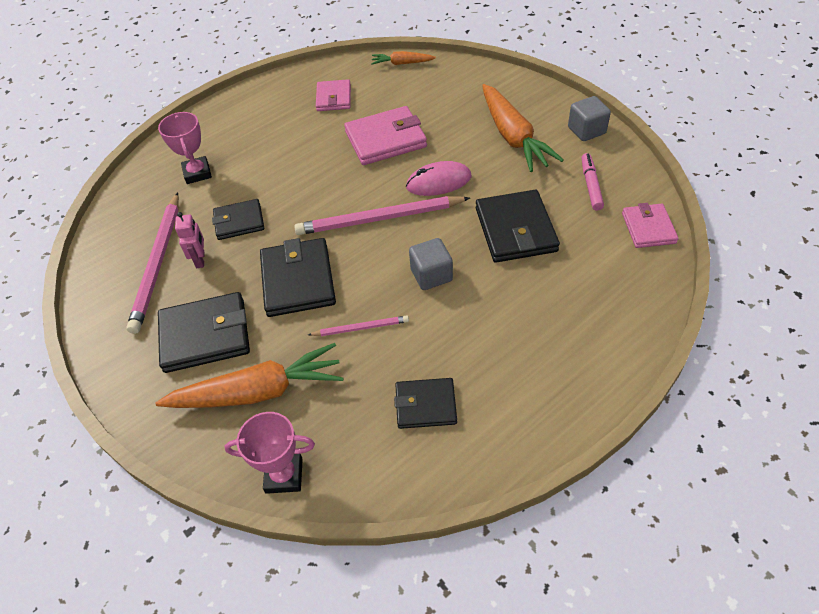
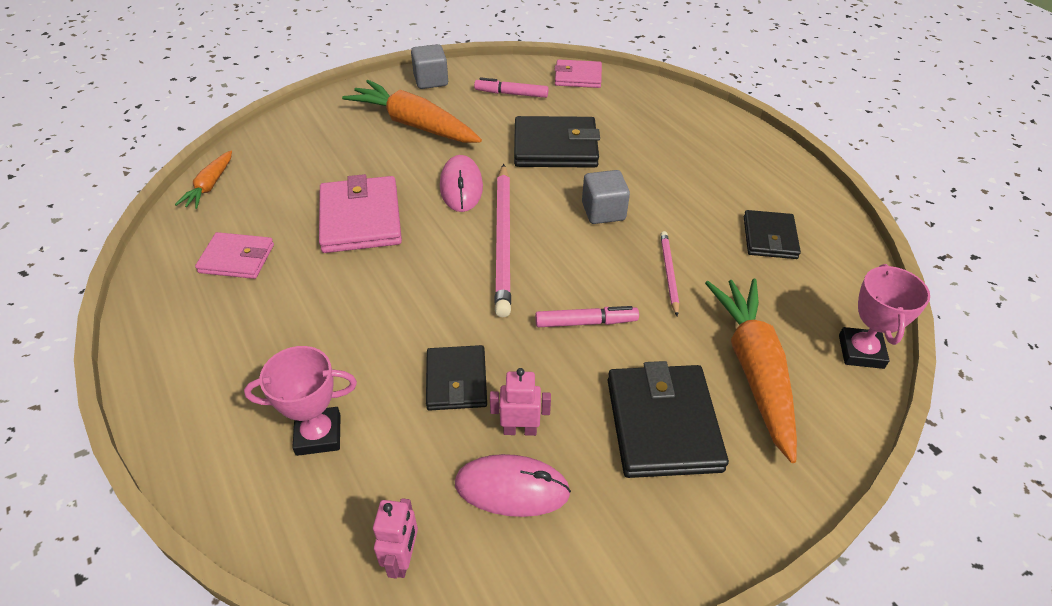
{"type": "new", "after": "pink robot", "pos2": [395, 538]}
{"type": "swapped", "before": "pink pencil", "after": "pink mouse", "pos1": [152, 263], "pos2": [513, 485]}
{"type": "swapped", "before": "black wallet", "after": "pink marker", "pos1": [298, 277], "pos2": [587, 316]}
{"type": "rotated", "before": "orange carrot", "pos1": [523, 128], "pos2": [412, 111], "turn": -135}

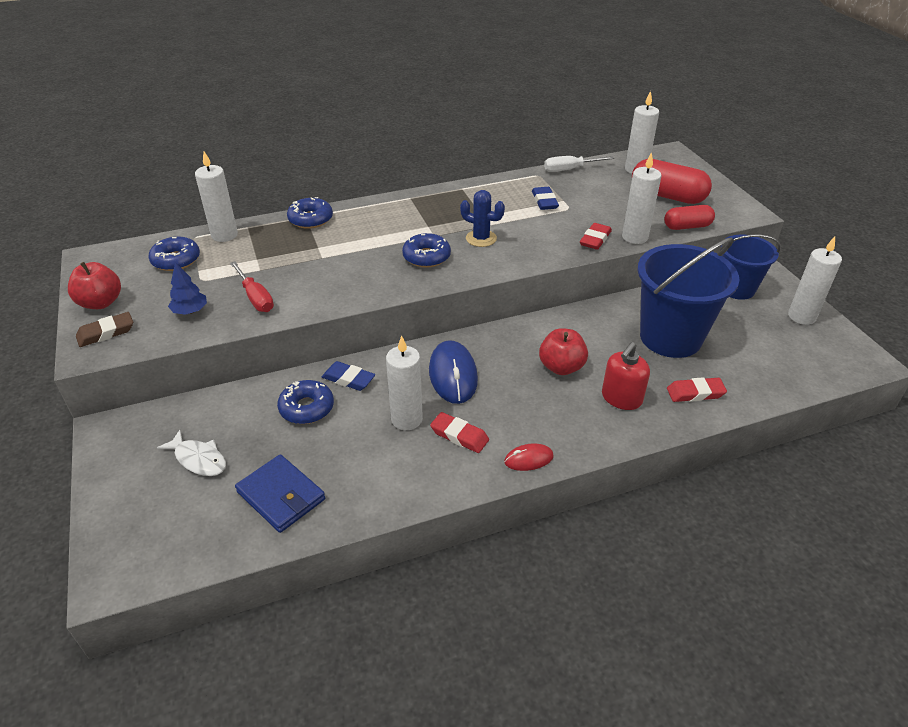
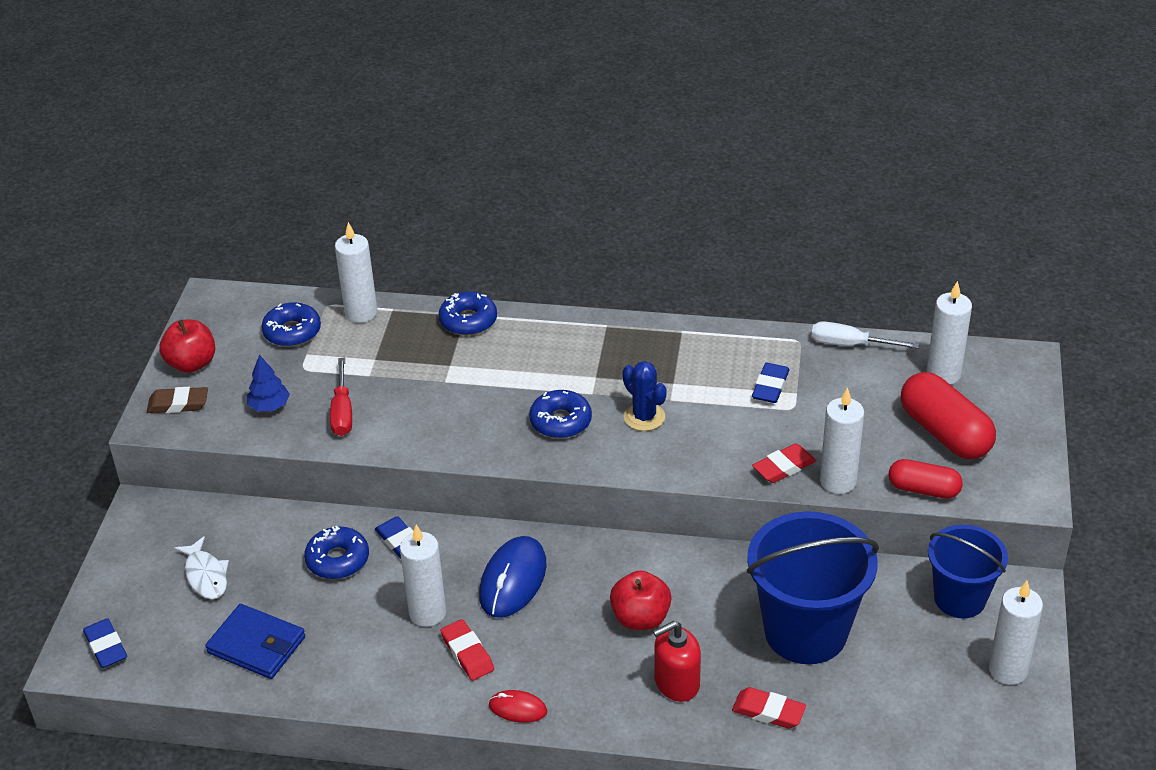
{"type": "new", "after": "blue eraser", "pos2": [105, 643]}
{"type": "rotated", "before": "blue wallet", "pos1": [280, 493], "pos2": [255, 641], "turn": -45}

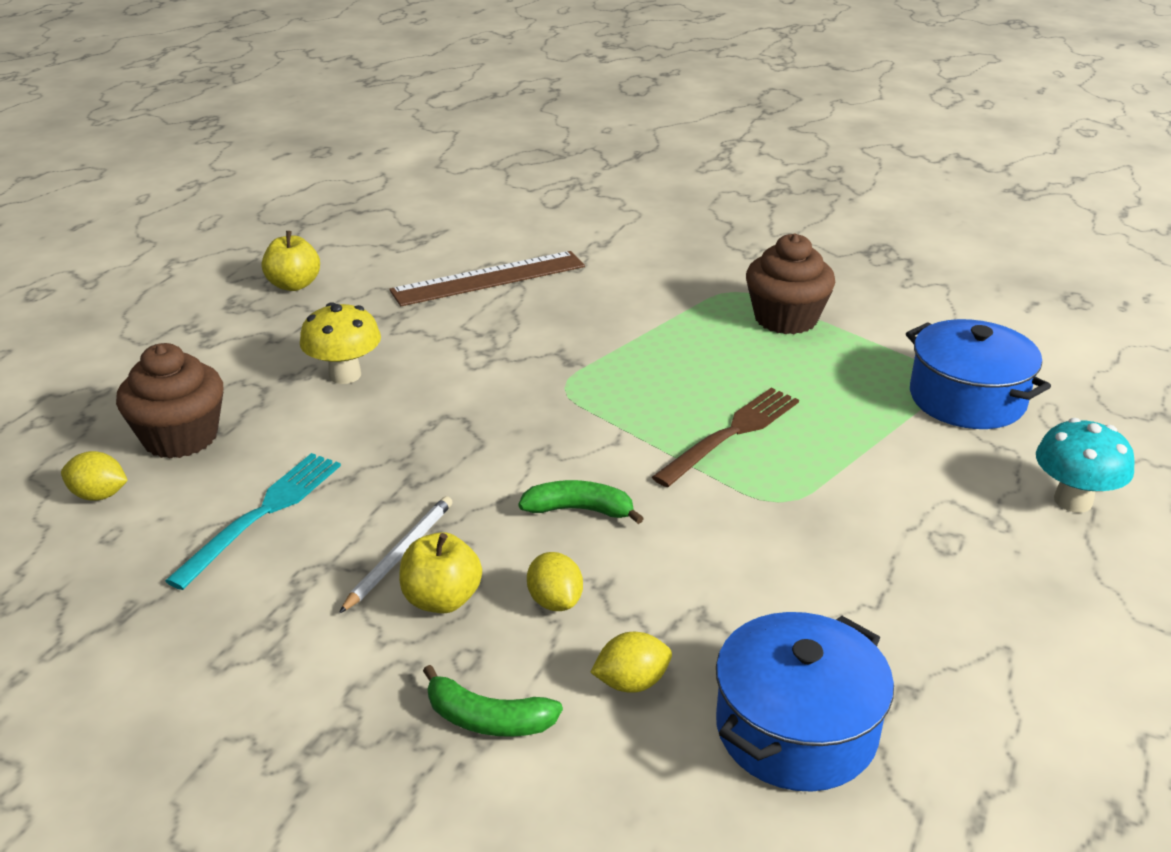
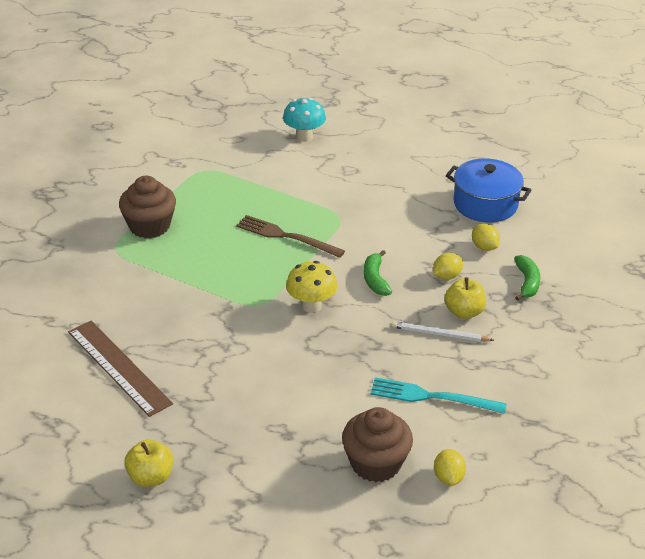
{"type": "gone", "before": "blue pot", "pos1": [978, 374]}
{"type": "shifted", "before": "yellow mushroom", "pos1": [340, 343], "pos2": [312, 287]}

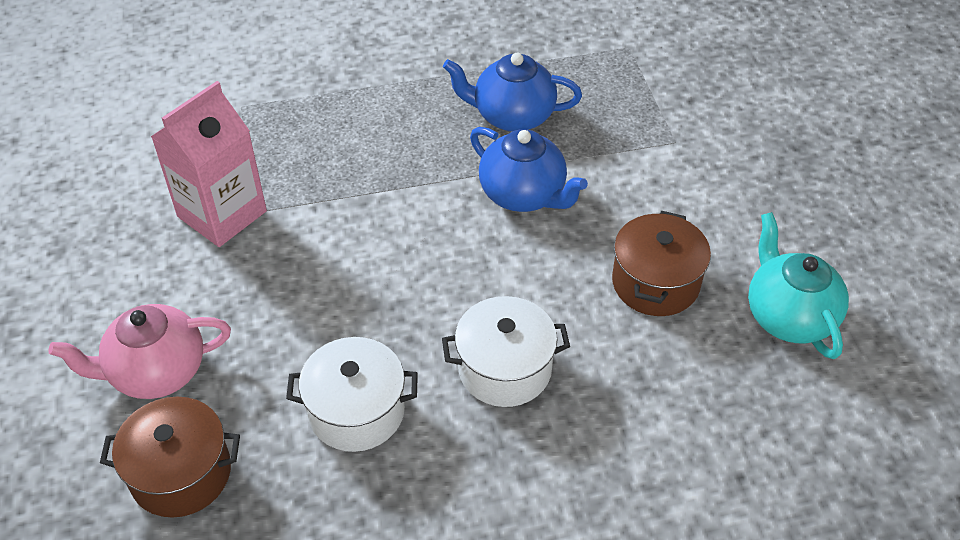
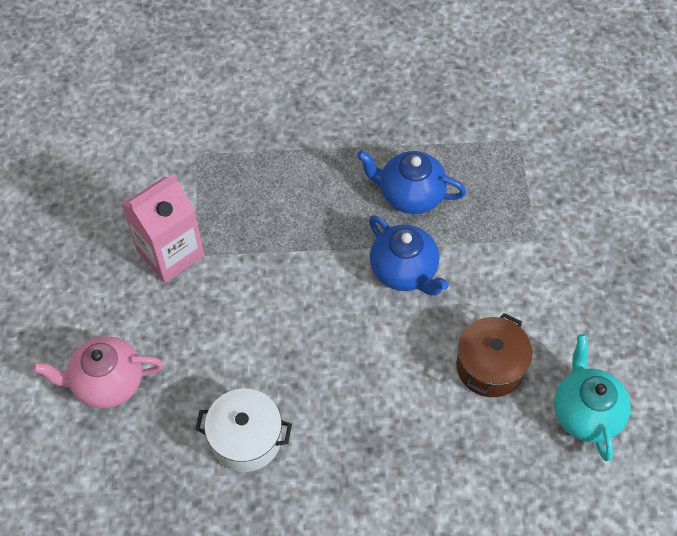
{"type": "gone", "before": "brown pot", "pos1": [170, 457]}
{"type": "gone", "before": "white pot", "pos1": [506, 351]}

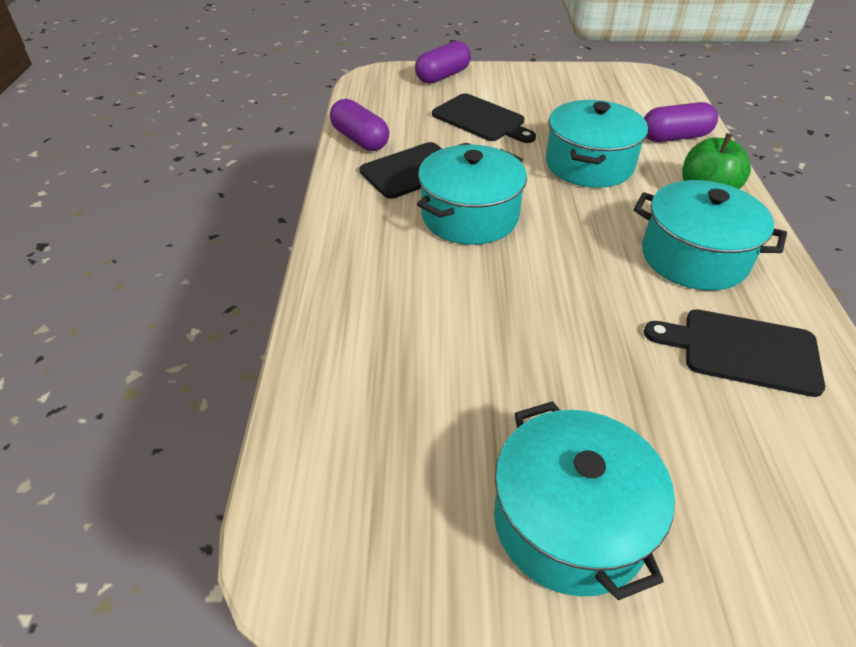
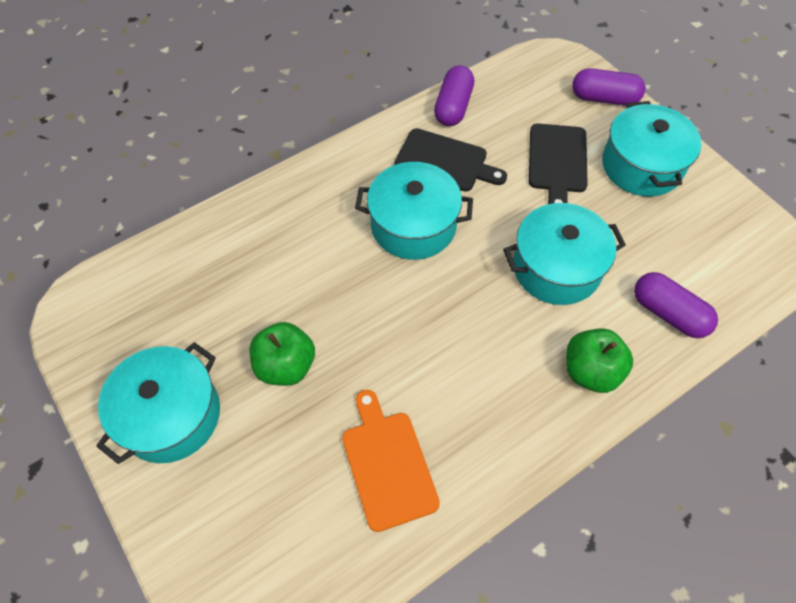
{"type": "new", "after": "green apple", "pos2": [282, 354]}
{"type": "shifted", "before": "turquoise pot", "pos1": [710, 235], "pos2": [651, 149]}
{"type": "repainted", "before": "black cutting board", "after": "orange cutting board", "pos1": [734, 353], "pos2": [391, 461]}

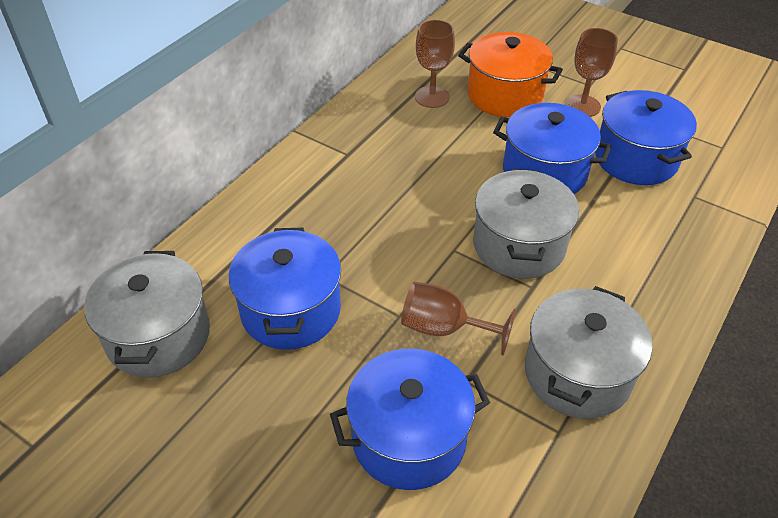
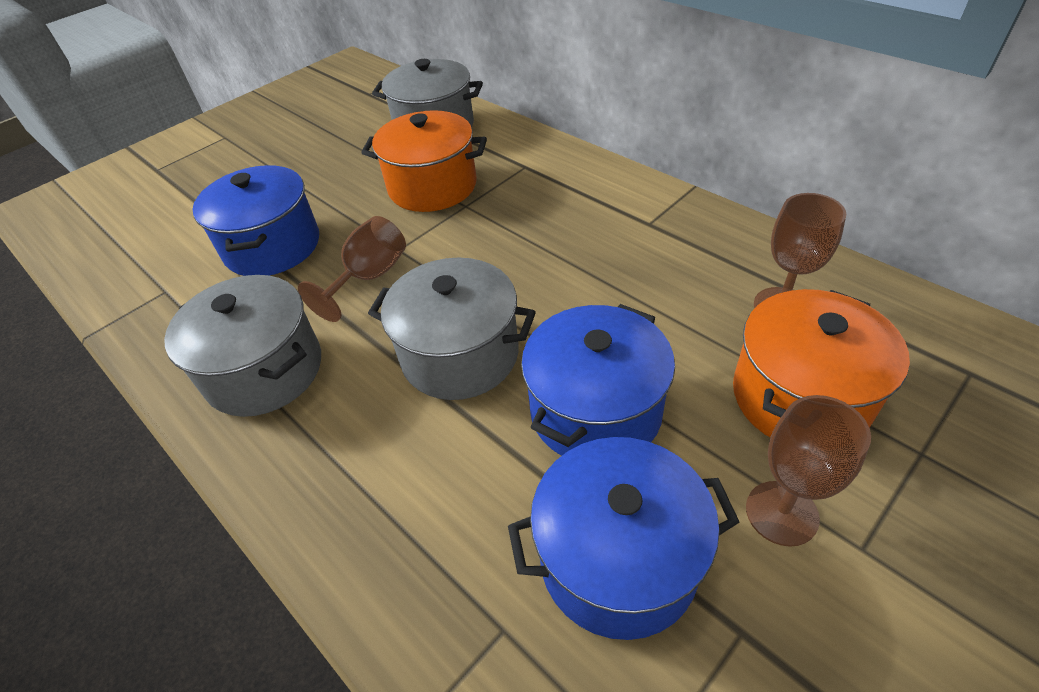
{"type": "repainted", "before": "blue pot", "after": "orange pot", "pos1": [285, 289], "pos2": [424, 161]}

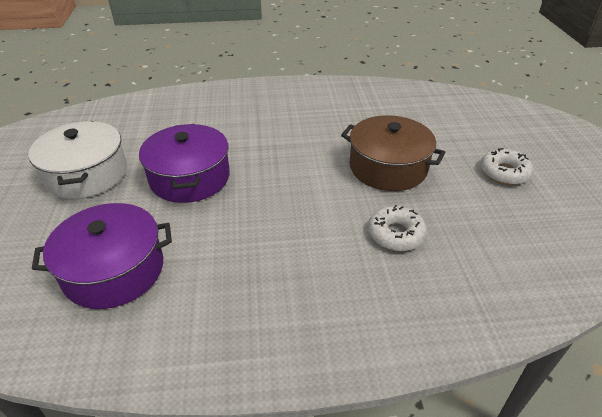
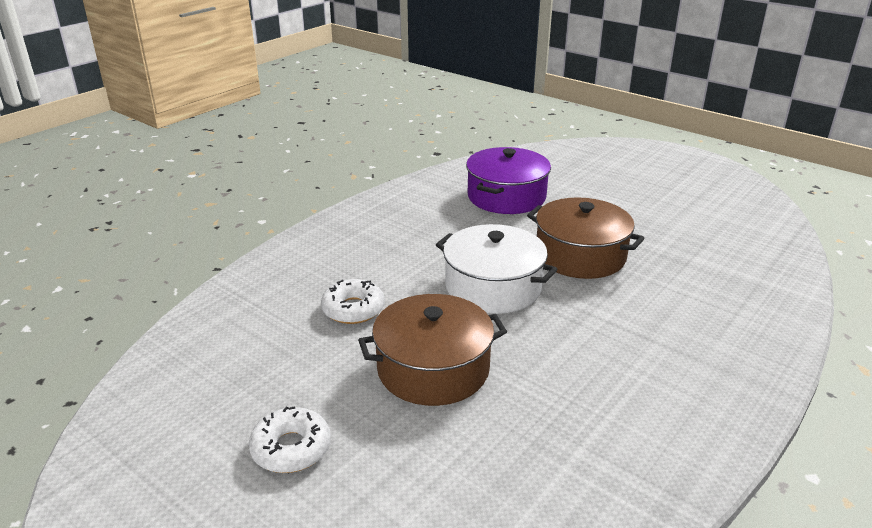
{"type": "shifted", "before": "white pot", "pos1": [77, 160], "pos2": [496, 269]}
{"type": "repainted", "before": "purple pot", "after": "brown pot", "pos1": [184, 163], "pos2": [585, 238]}

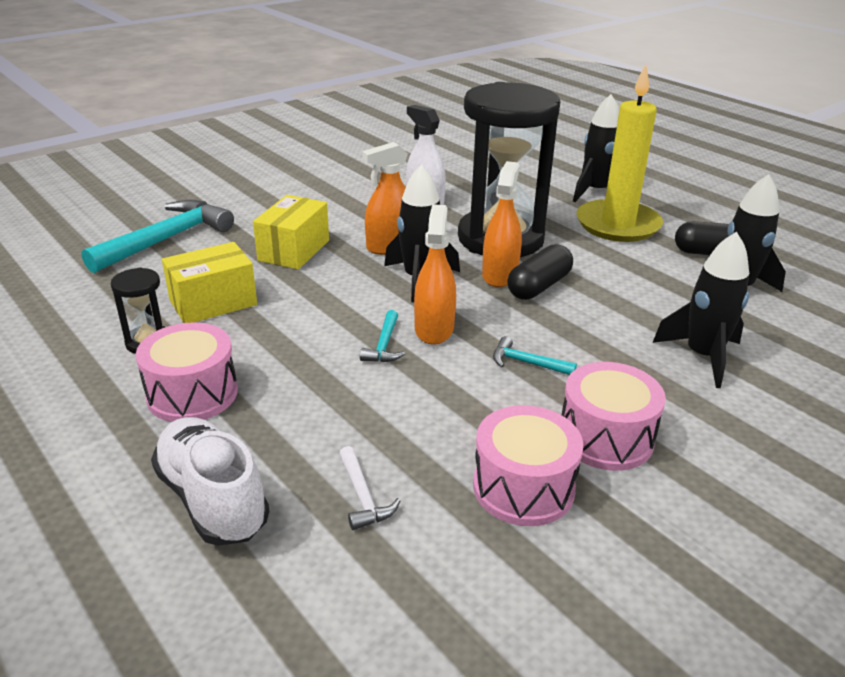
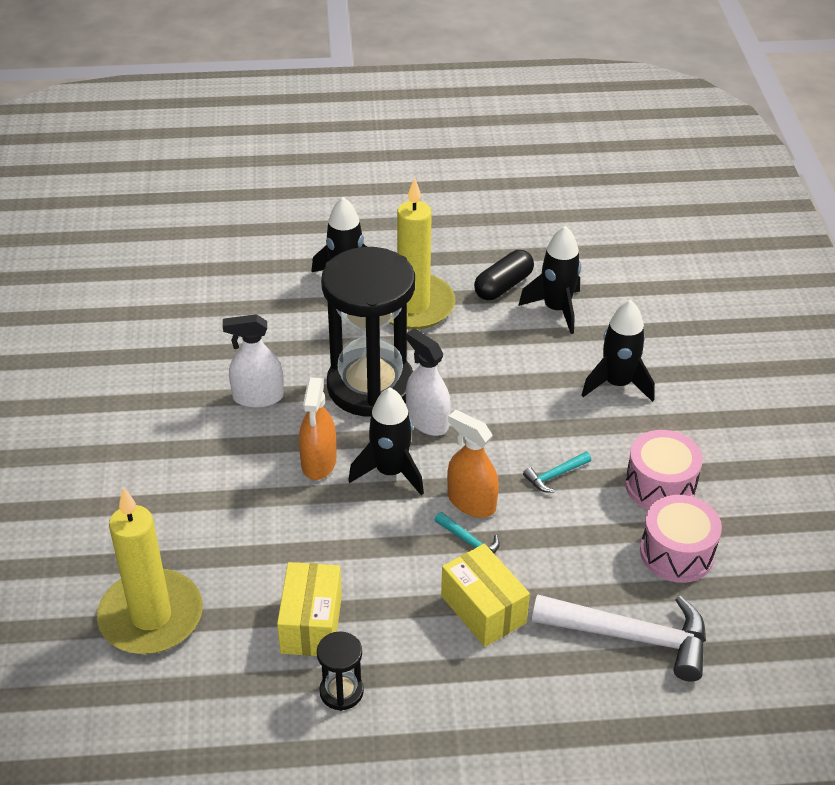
{"type": "gone", "before": "pink drum", "pos1": [187, 372]}
{"type": "gone", "before": "white shoe", "pos1": [210, 481]}
{"type": "gone", "before": "black capsule", "pos1": [540, 272]}
{"type": "shifted", "before": "yellow box", "pos1": [291, 232], "pos2": [485, 595]}
{"type": "swapped", "before": "turquoise hammer", "after": "yellow candle", "pos1": [158, 236], "pos2": [150, 570]}
{"type": "repainted", "before": "orange spray bottle", "after": "white spray bottle", "pos1": [502, 224], "pos2": [428, 382]}
{"type": "scaled", "before": "white hammer", "pos1": [369, 488], "pos2": [619, 638], "scale": 2.22}

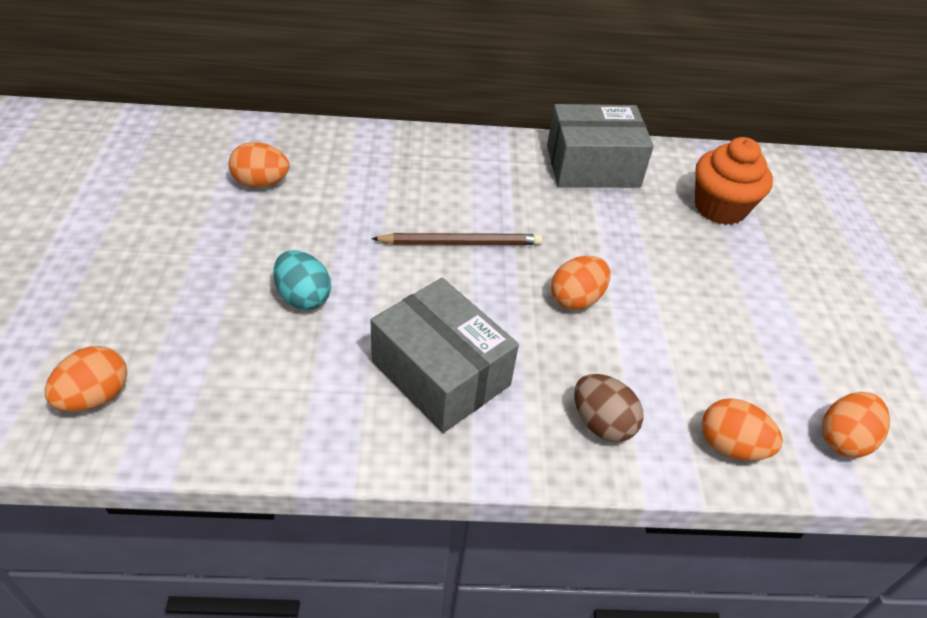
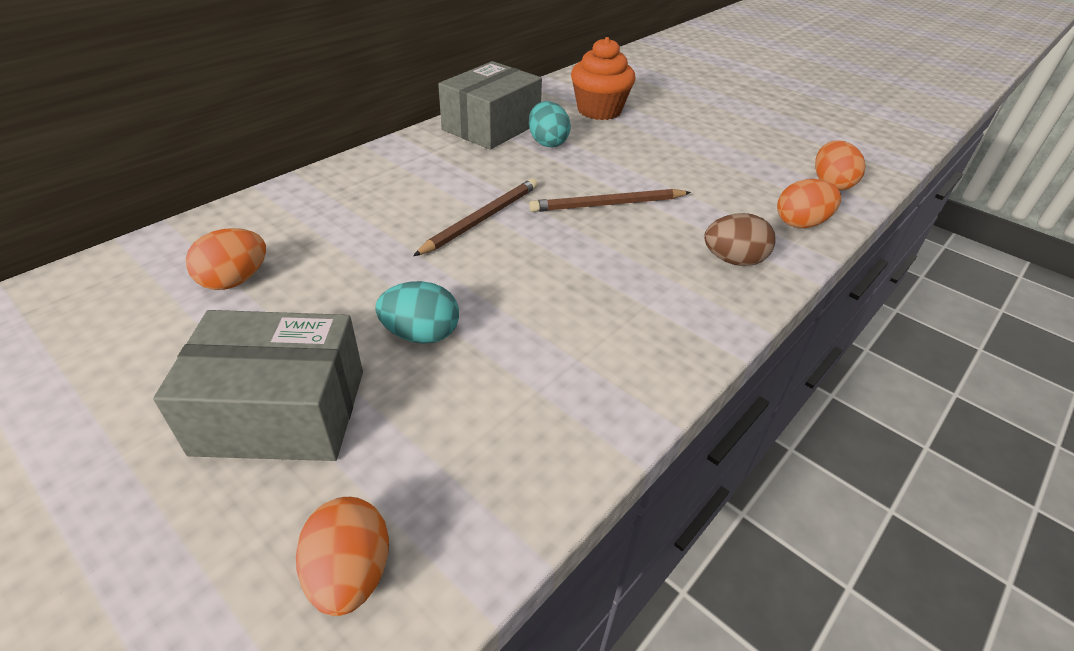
{"type": "new", "after": "turquoise egg", "pos2": [550, 124]}
{"type": "shifted", "before": "grey box", "pos1": [445, 355], "pos2": [258, 385]}
{"type": "swapped", "before": "orange egg", "after": "brown pencil", "pos1": [581, 283], "pos2": [610, 200]}

